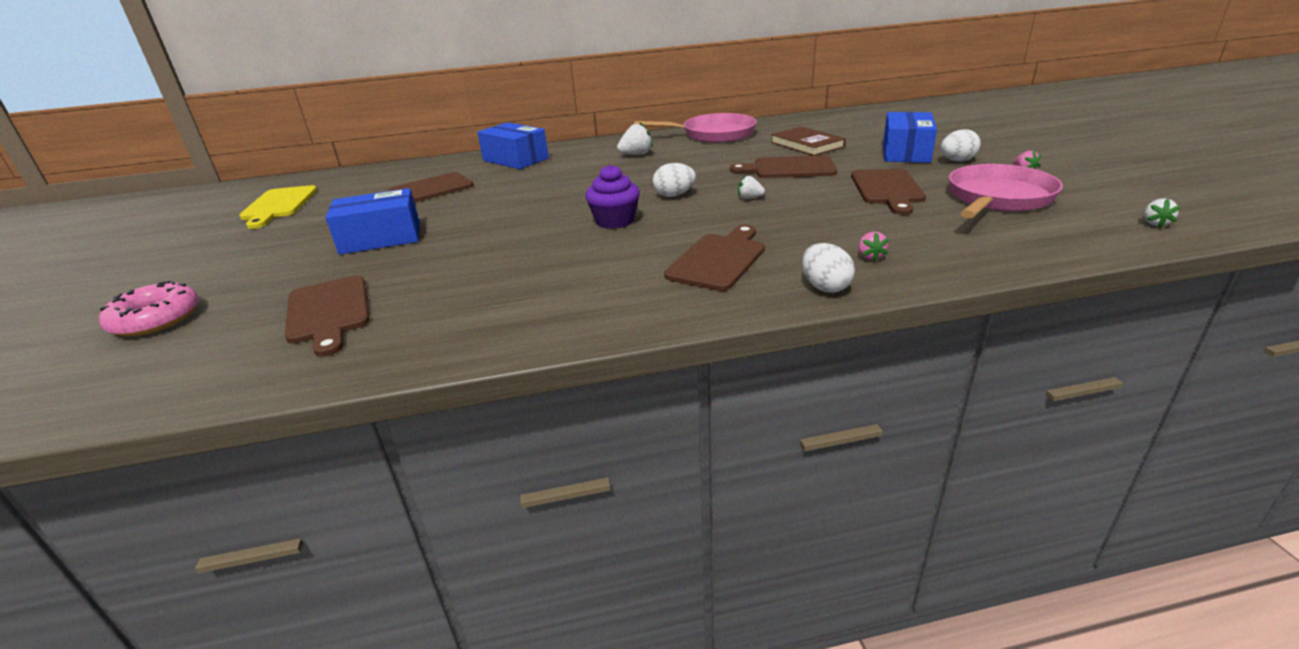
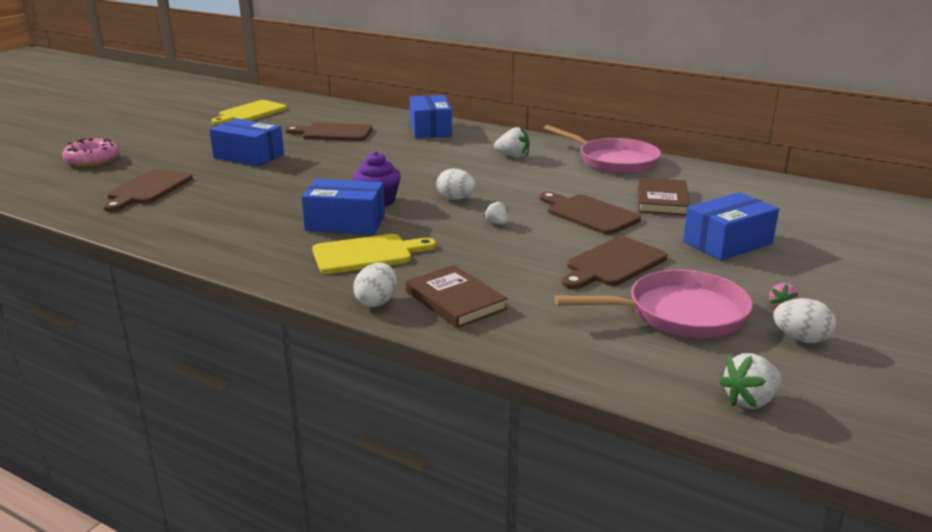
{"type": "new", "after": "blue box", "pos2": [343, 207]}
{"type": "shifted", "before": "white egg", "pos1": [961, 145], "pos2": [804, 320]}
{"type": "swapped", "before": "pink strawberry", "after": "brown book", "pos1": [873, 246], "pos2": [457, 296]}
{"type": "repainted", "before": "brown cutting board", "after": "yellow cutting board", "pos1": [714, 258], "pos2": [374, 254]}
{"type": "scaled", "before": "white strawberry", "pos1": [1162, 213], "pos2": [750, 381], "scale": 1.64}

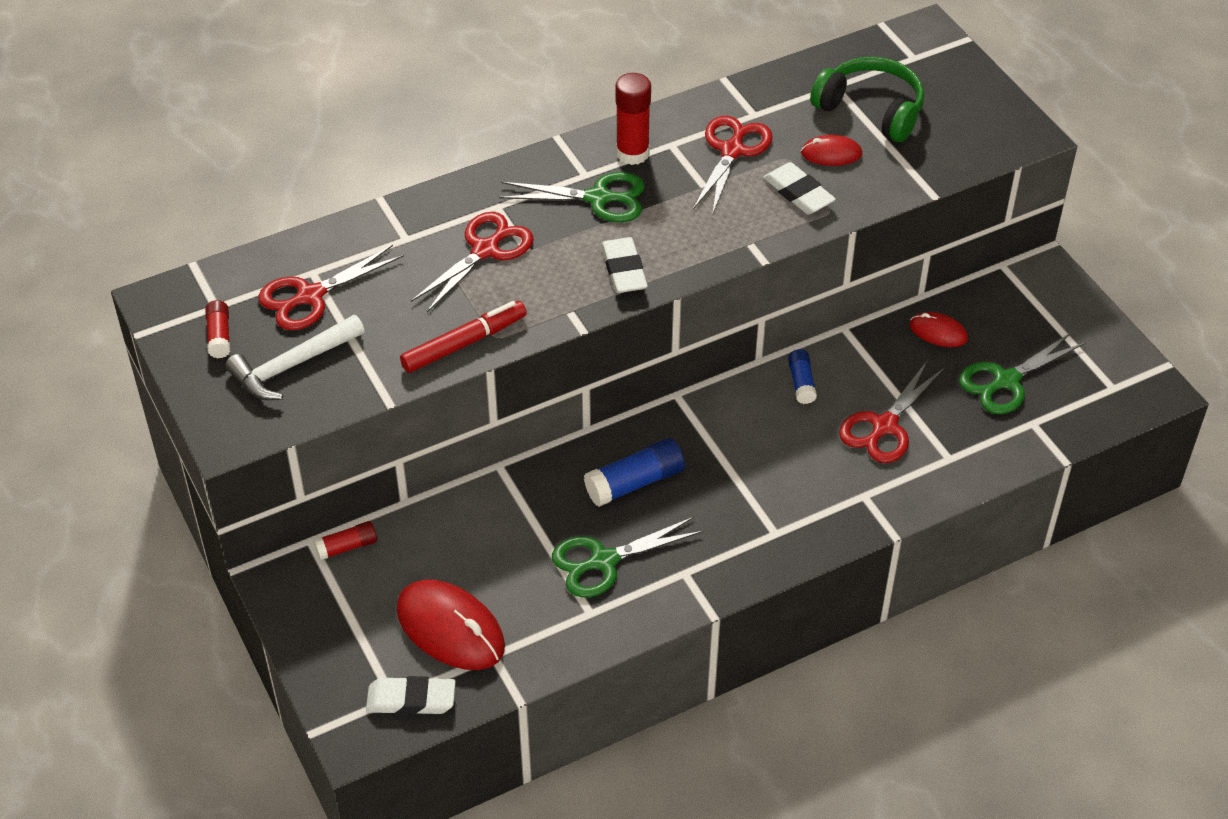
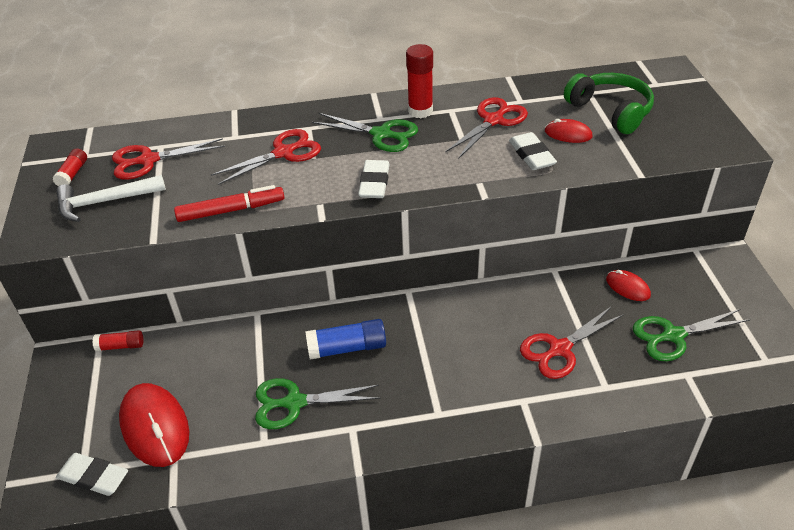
{"type": "gone", "before": "blue glue stick", "pos1": [802, 376]}

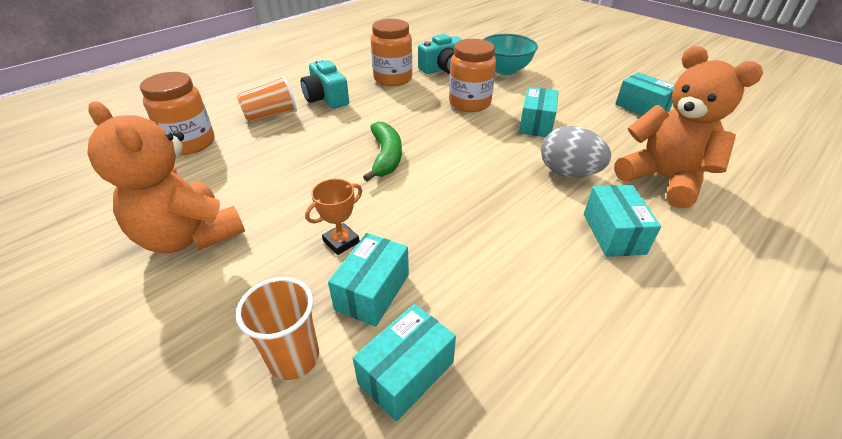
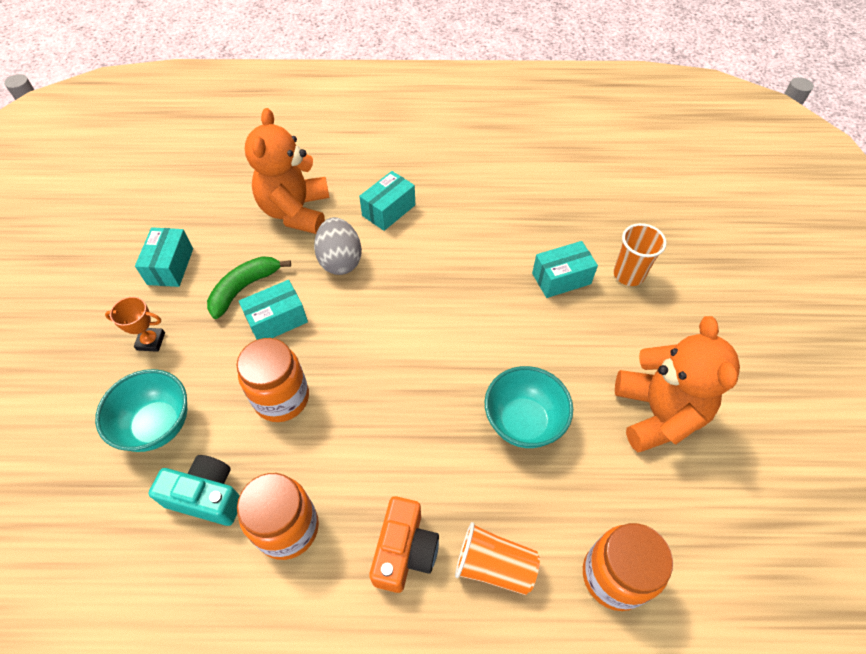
{"type": "gone", "before": "turquoise box", "pos1": [404, 363]}
{"type": "new", "after": "turquoise bowl", "pos2": [529, 407]}
{"type": "shifted", "before": "orange trophy", "pos1": [333, 217], "pos2": [135, 324]}
{"type": "shifted", "before": "green banana", "pos1": [382, 151], "pos2": [249, 287]}
{"type": "repainted", "before": "turquoise camera", "after": "orange camera", "pos1": [325, 84], "pos2": [404, 544]}

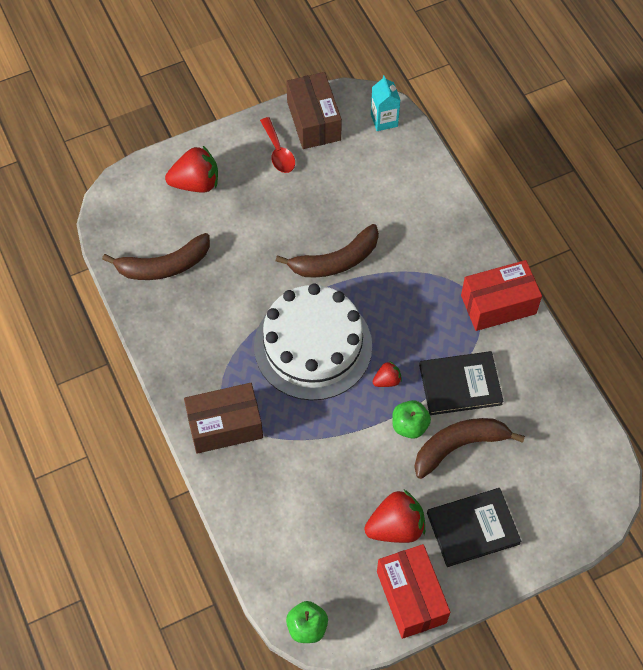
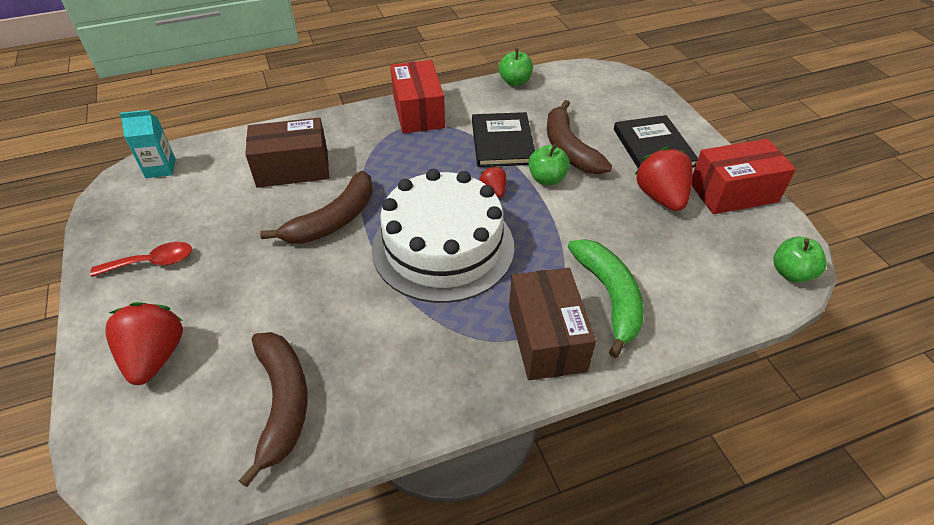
{"type": "new", "after": "green apple", "pos2": [516, 67]}
{"type": "new", "after": "green banana", "pos2": [606, 298]}
{"type": "shifted", "before": "brown box", "pos1": [314, 110], "pos2": [287, 152]}
{"type": "rotated", "before": "brown banana", "pos1": [327, 251], "pos2": [316, 207], "turn": 60}

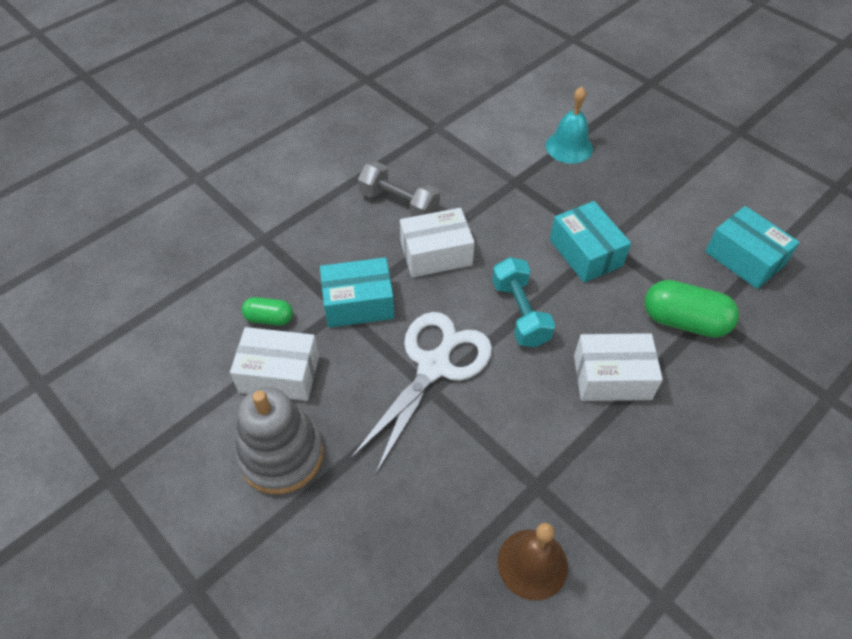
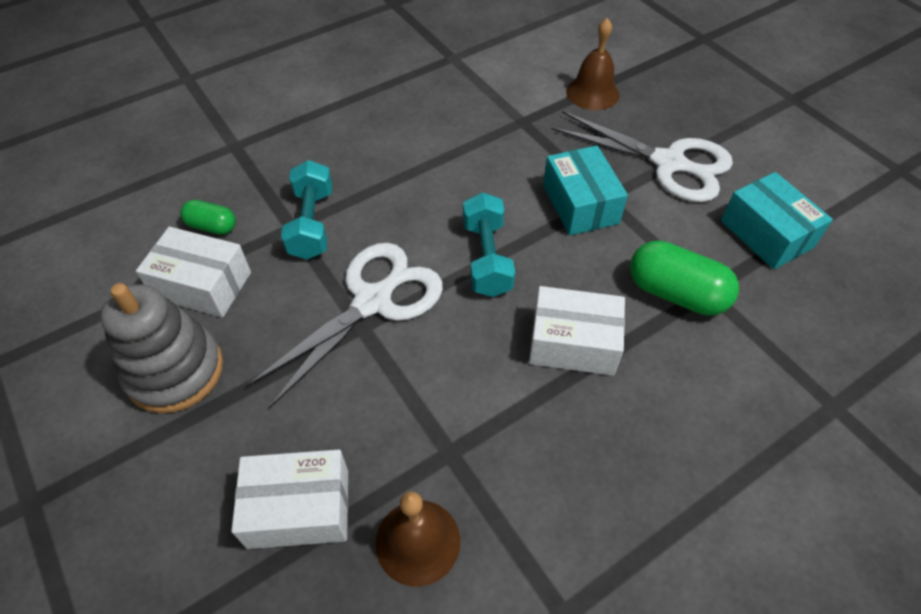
{"type": "gone", "before": "grey dumbbell", "pos1": [399, 189]}
{"type": "new", "after": "white scissors", "pos2": [642, 156]}
{"type": "shifted", "before": "white box", "pos1": [437, 242], "pos2": [289, 499]}
{"type": "swapped", "before": "turquoise box", "after": "turquoise dumbbell", "pos1": [357, 292], "pos2": [306, 210]}
{"type": "repainted", "before": "turquoise bell", "after": "brown bell", "pos1": [569, 125], "pos2": [592, 64]}

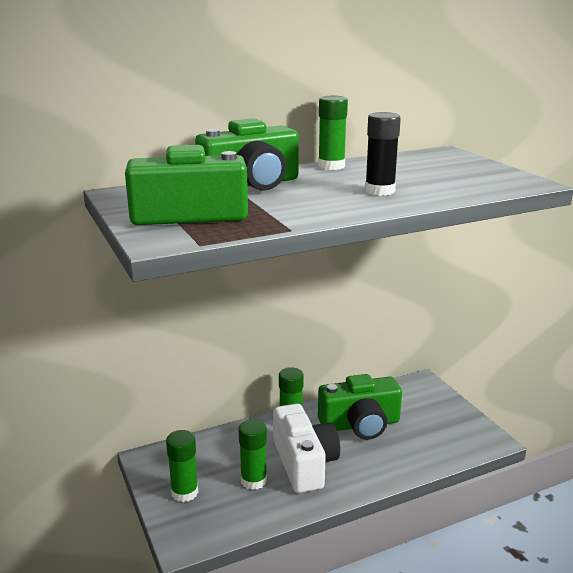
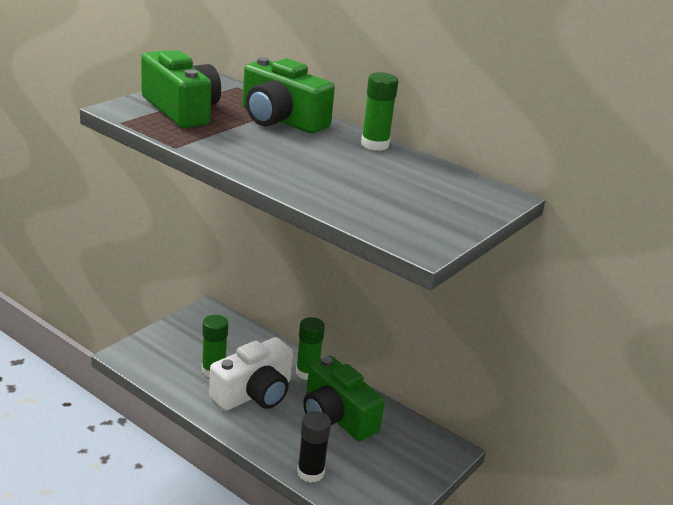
{"type": "gone", "before": "green glue stick", "pos1": [182, 466]}
{"type": "shifted", "before": "black glue stick", "pos1": [383, 154], "pos2": [314, 447]}

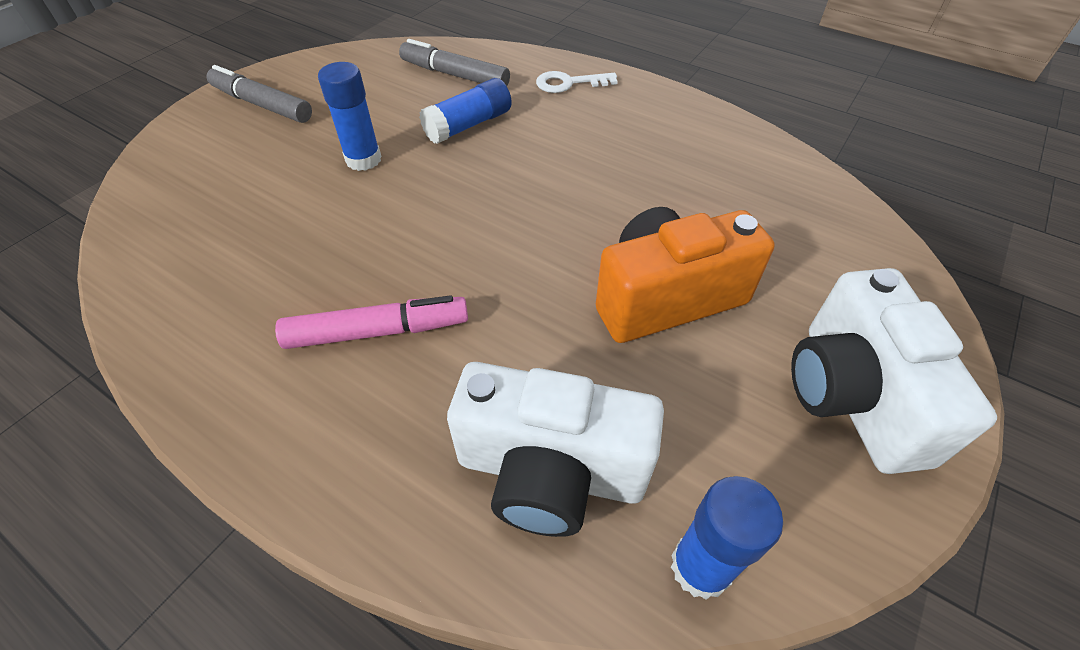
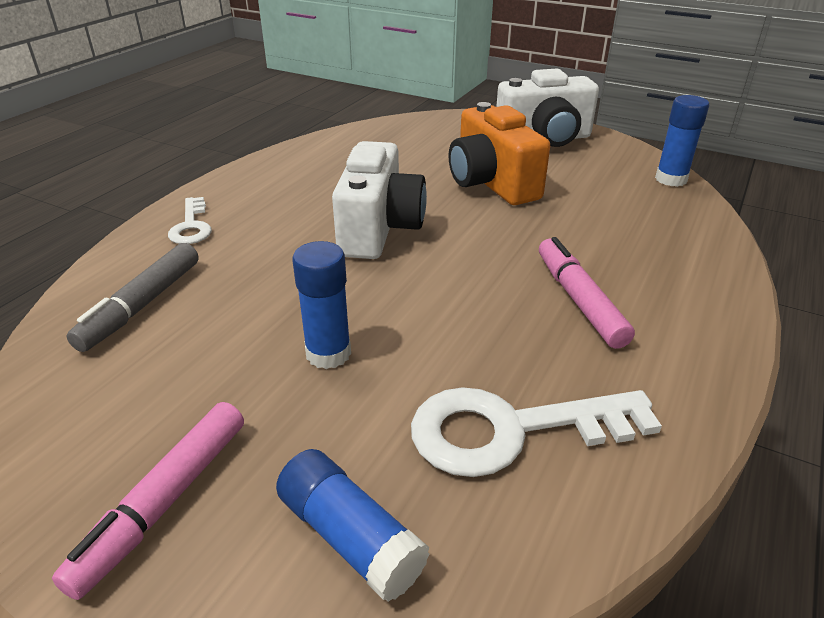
{"type": "new", "after": "white key", "pos2": [536, 432]}
{"type": "shifted", "before": "blue glue stick", "pos1": [465, 111], "pos2": [353, 525]}
{"type": "shifted", "before": "white camera", "pos1": [555, 449], "pos2": [379, 200]}
{"type": "repainted", "before": "grey marker", "after": "pink marker", "pos1": [259, 94], "pos2": [148, 501]}

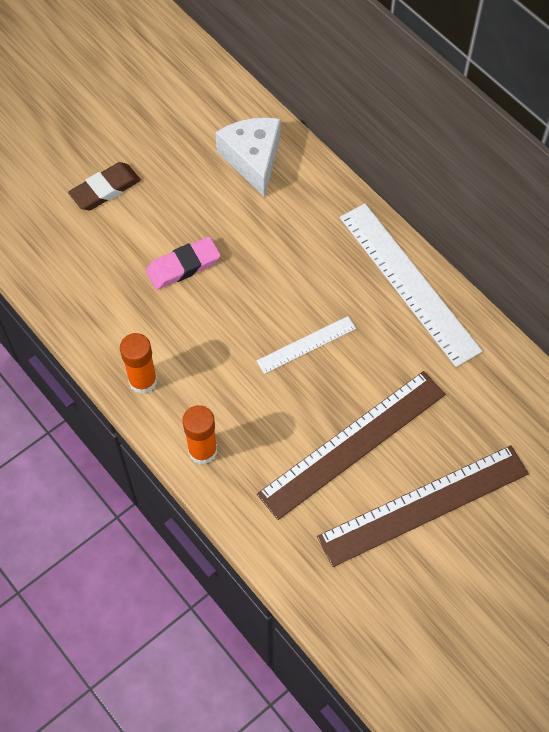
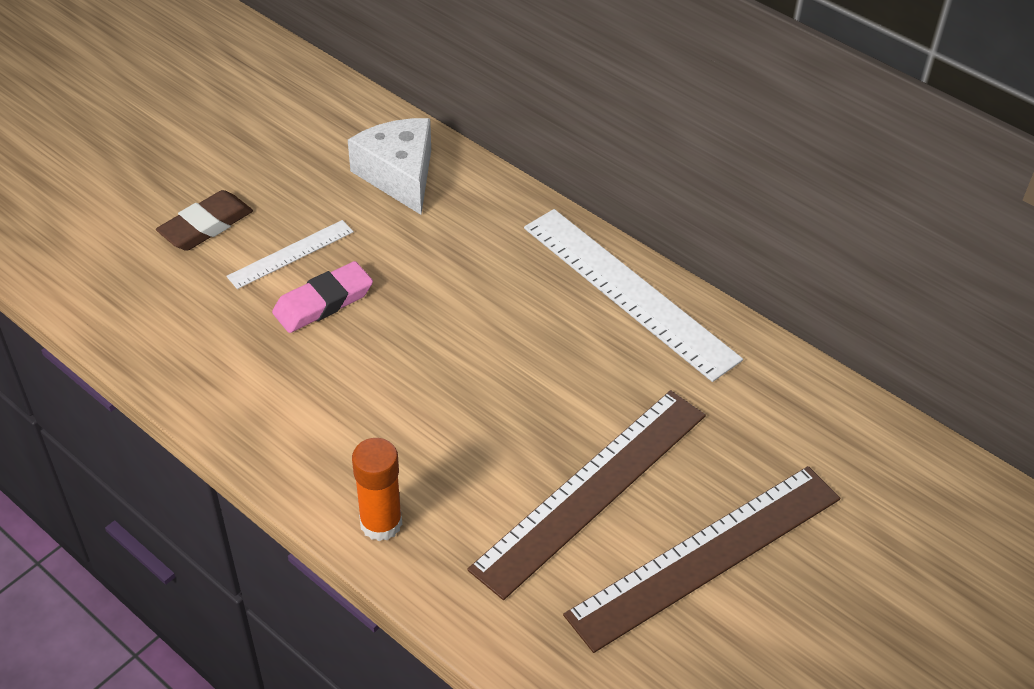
{"type": "gone", "before": "orange glue stick", "pos1": [138, 363]}
{"type": "shifted", "before": "white ruler", "pos1": [306, 345], "pos2": [290, 254]}

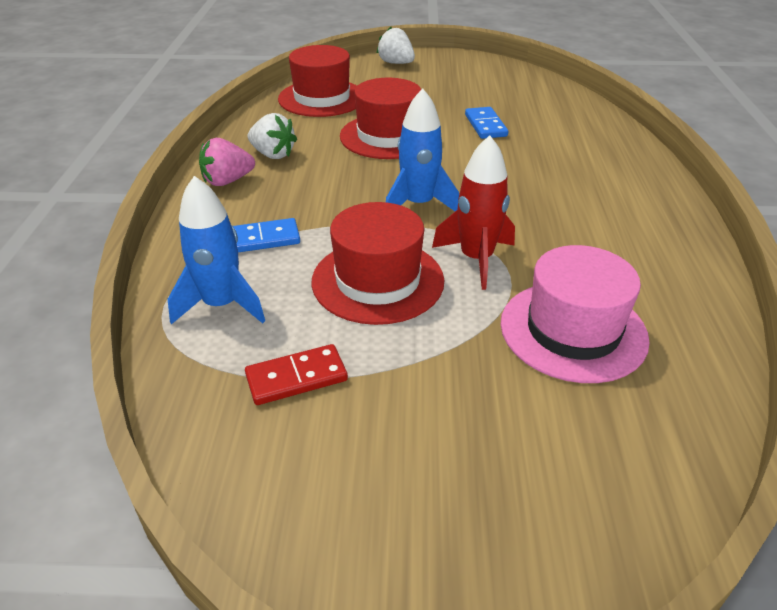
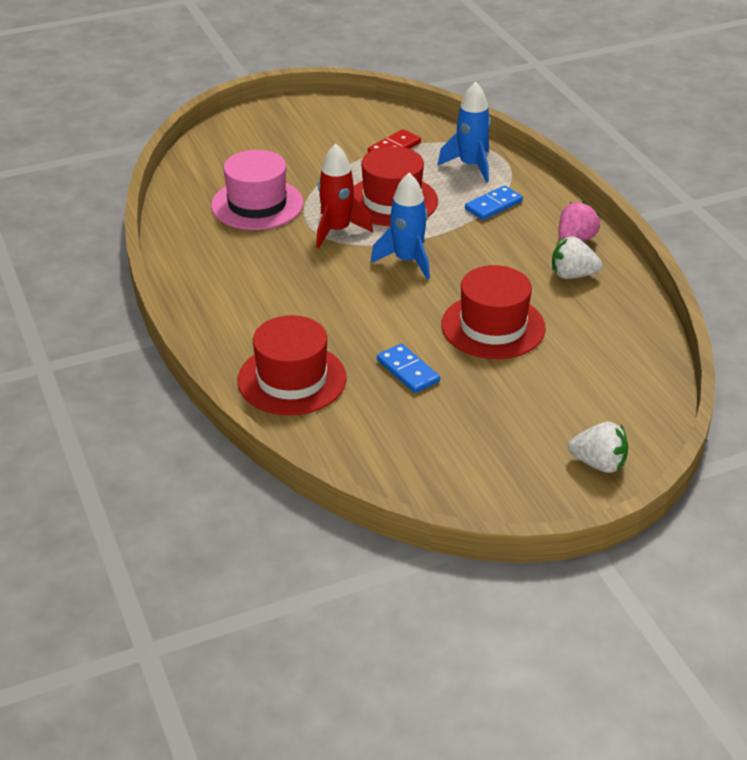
{"type": "shifted", "before": "red hat", "pos1": [317, 81], "pos2": [292, 365]}

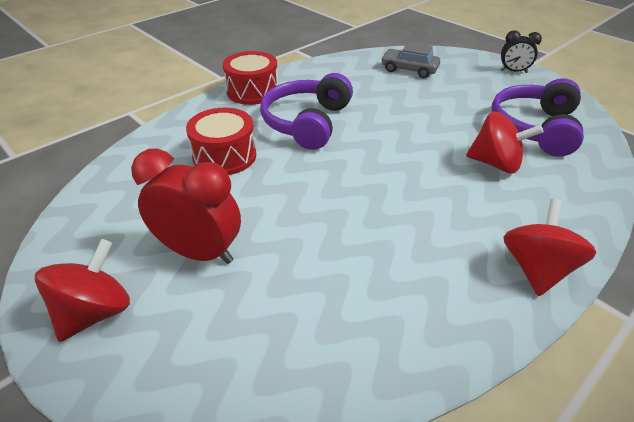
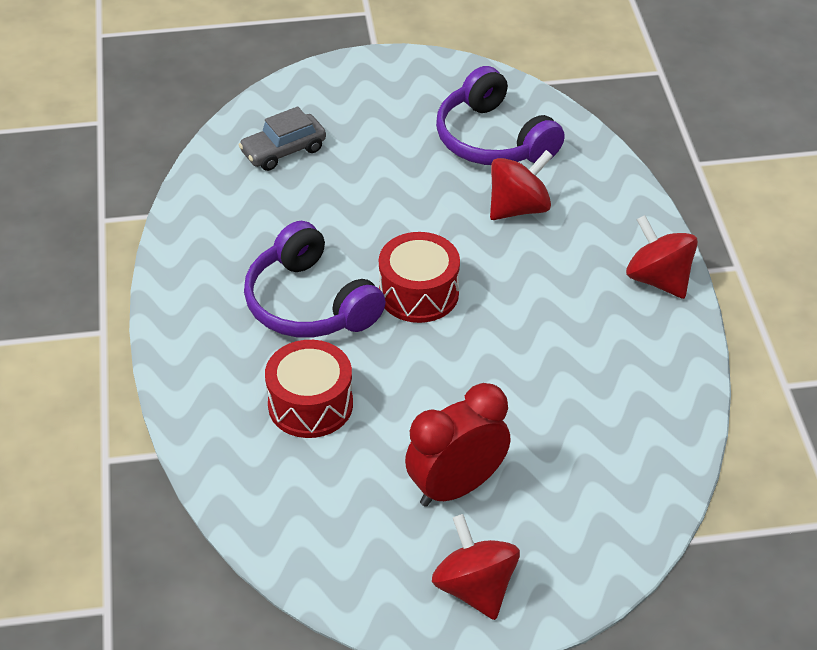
{"type": "gone", "before": "black clock", "pos1": [521, 51]}
{"type": "shifted", "before": "red drum", "pos1": [250, 78], "pos2": [419, 277]}

